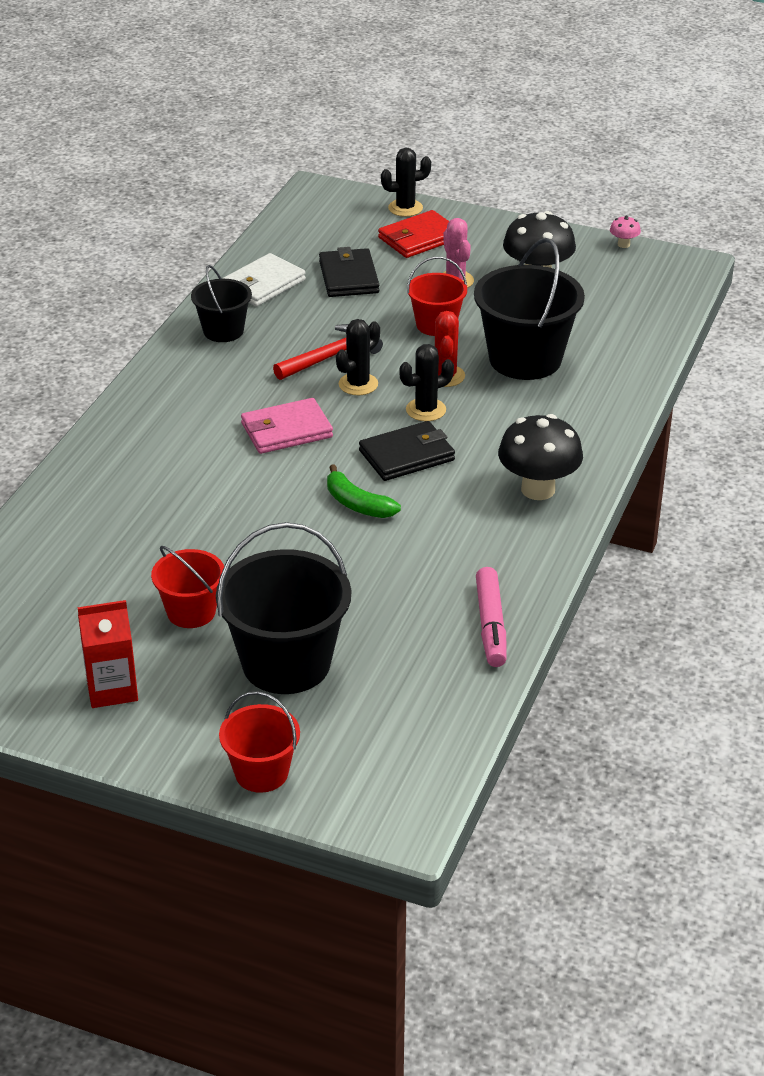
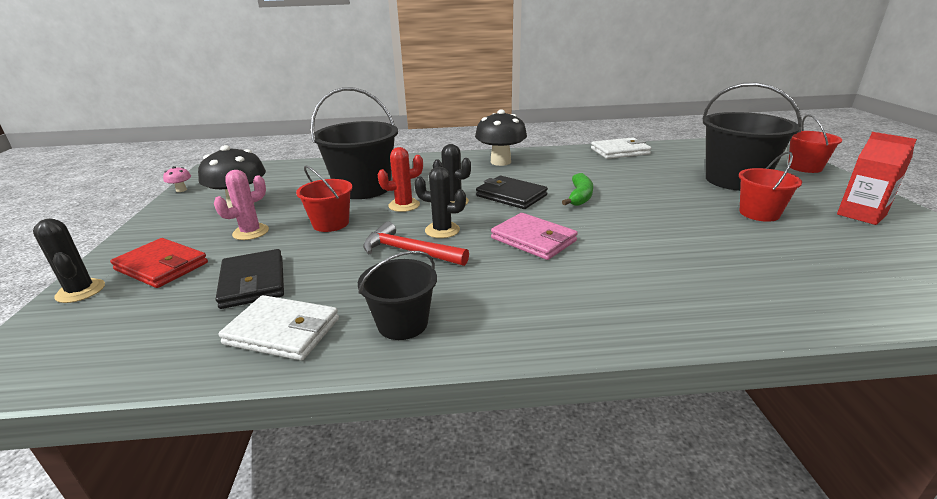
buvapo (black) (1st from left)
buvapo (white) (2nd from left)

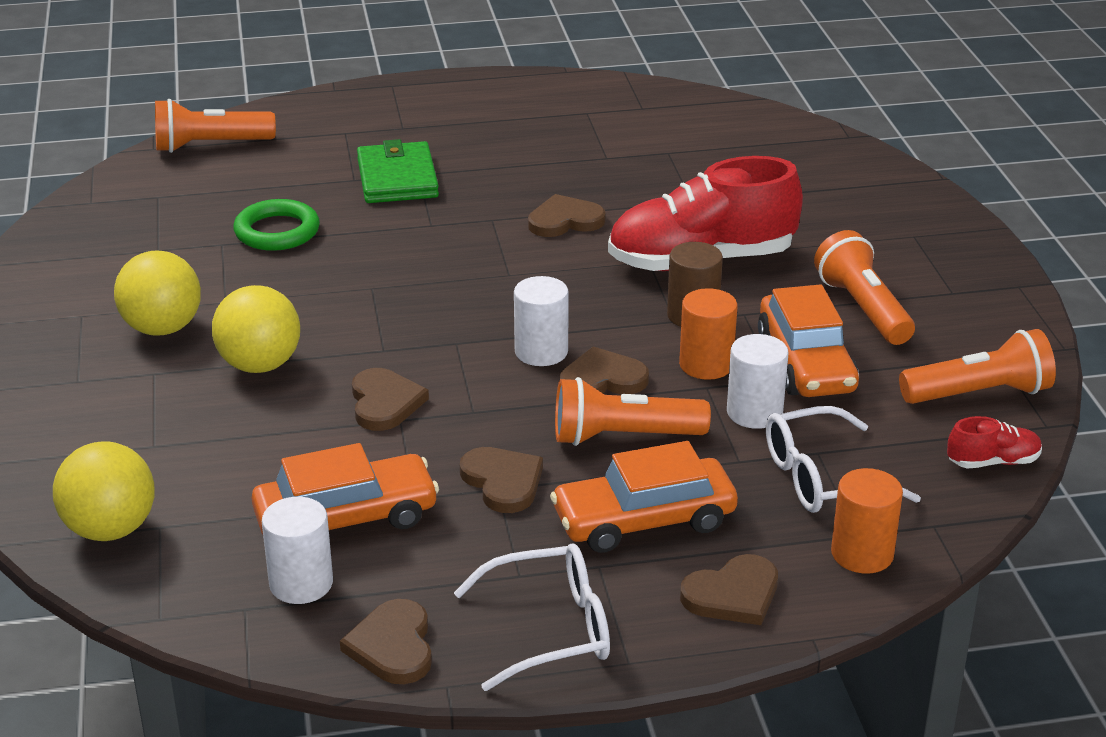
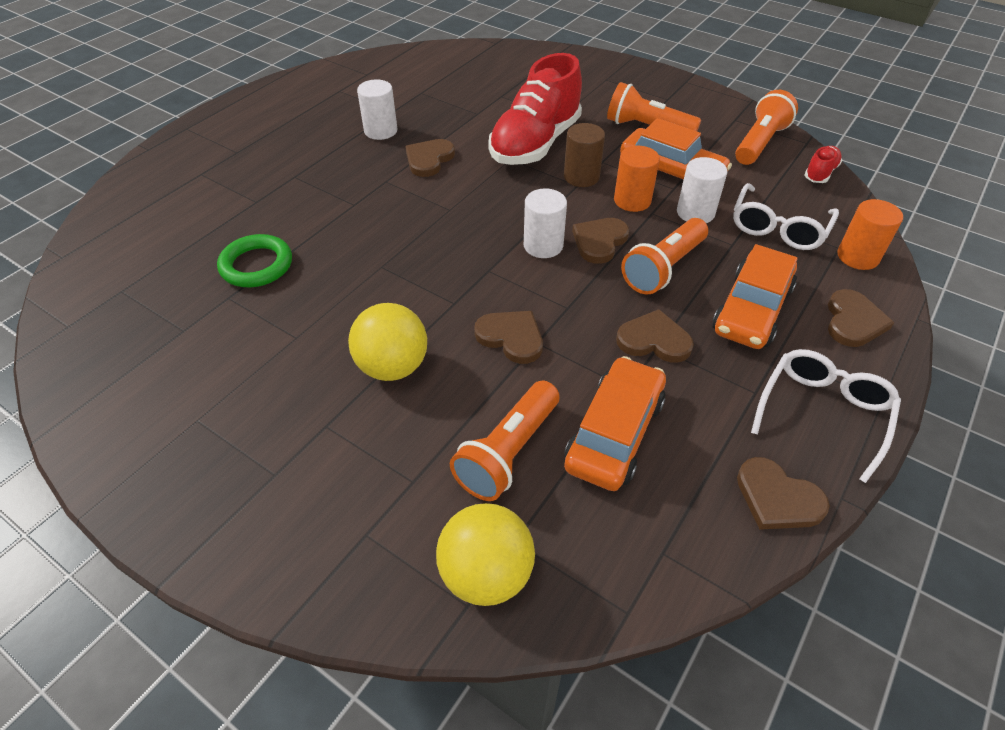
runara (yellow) (2nd from left in the first image)
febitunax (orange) (1st from left)
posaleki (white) (1st from left)
buvapo (green)

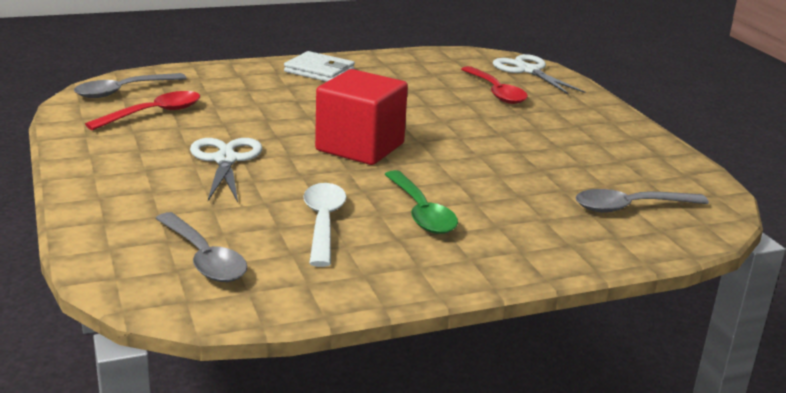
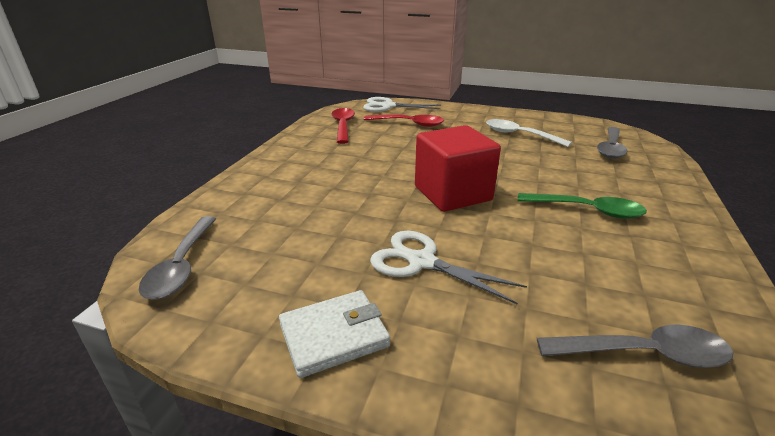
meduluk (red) (1st from left)
buvapo (white)
meduluk (white)

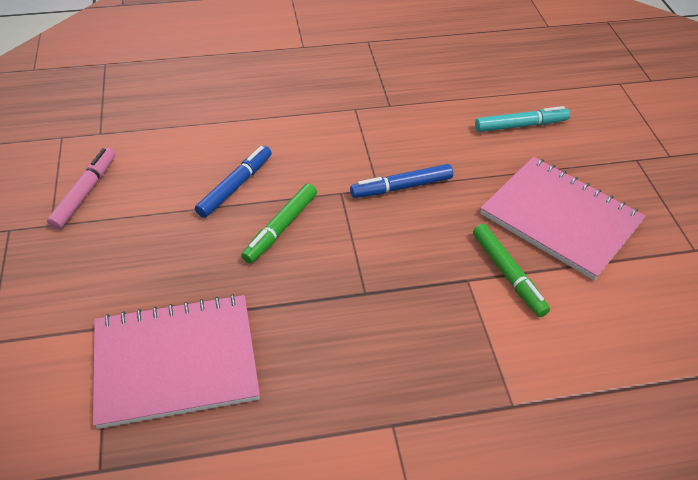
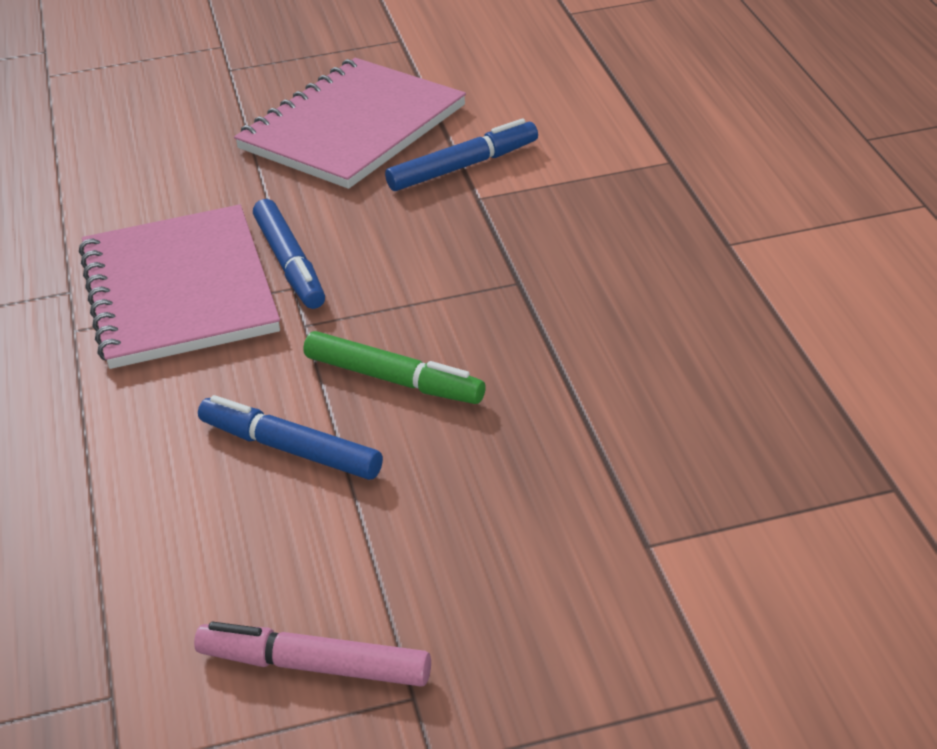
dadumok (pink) (1st from left)
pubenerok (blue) (3rd from left)
pubenerok (turquoise)

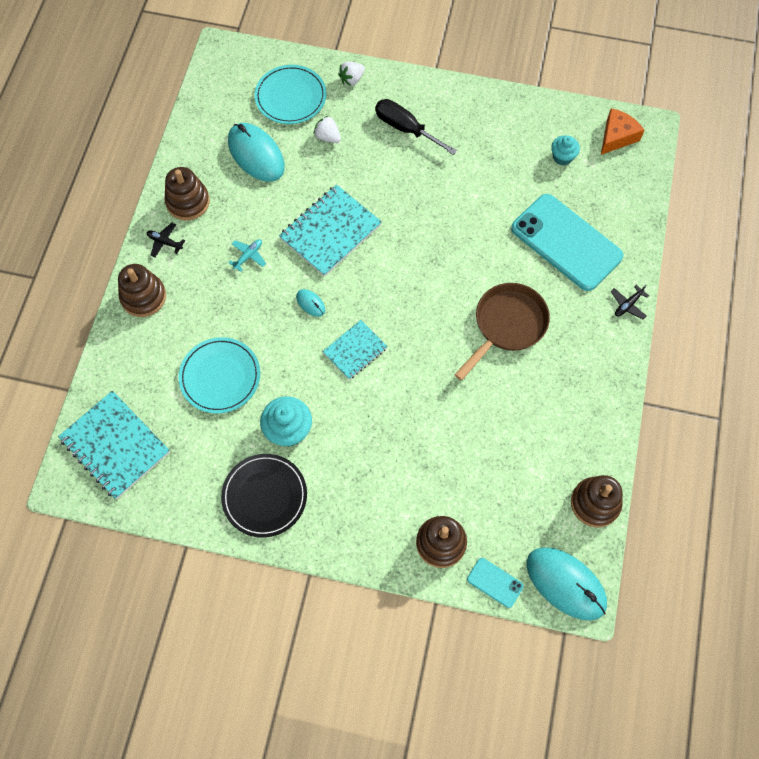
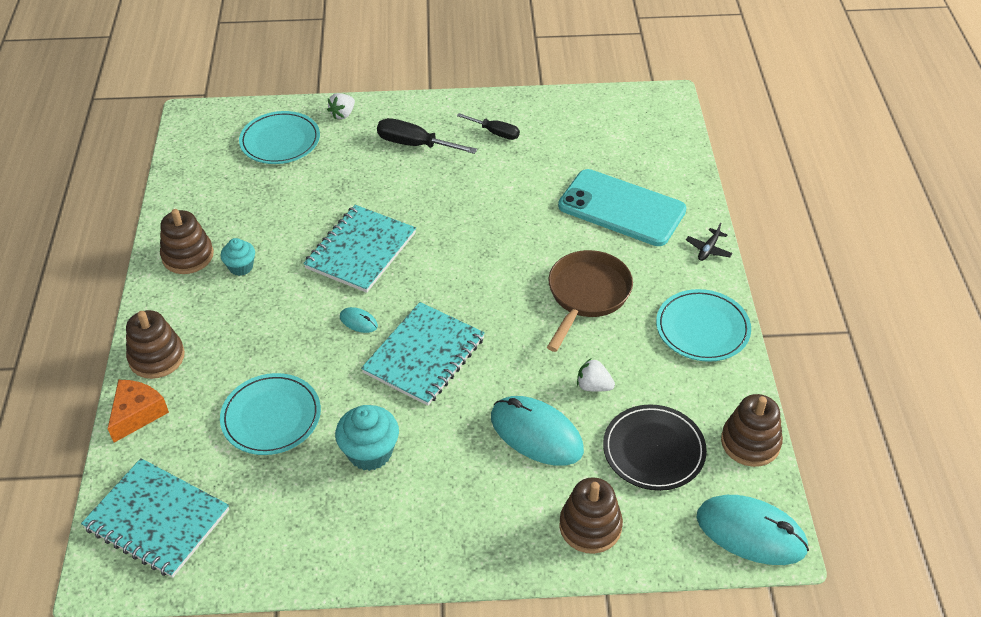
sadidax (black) (1st from left in the first image)
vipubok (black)
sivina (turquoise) (2nd from left)
sadidax (turquoise)
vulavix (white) (2nd from left)
dadumok (turquoise) (3rd from left)
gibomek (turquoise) (1st from left in the first image)
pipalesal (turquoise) (1st from left)
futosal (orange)
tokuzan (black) (2nd from left)
vipubok (turquoise) (3rd from left)

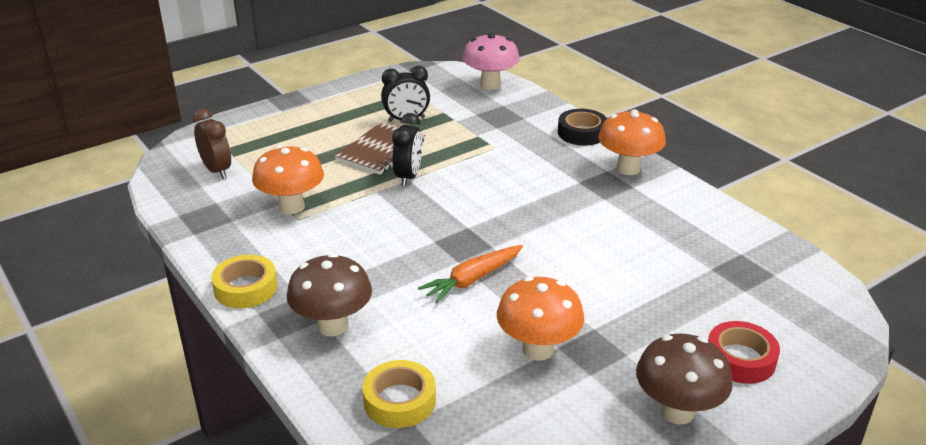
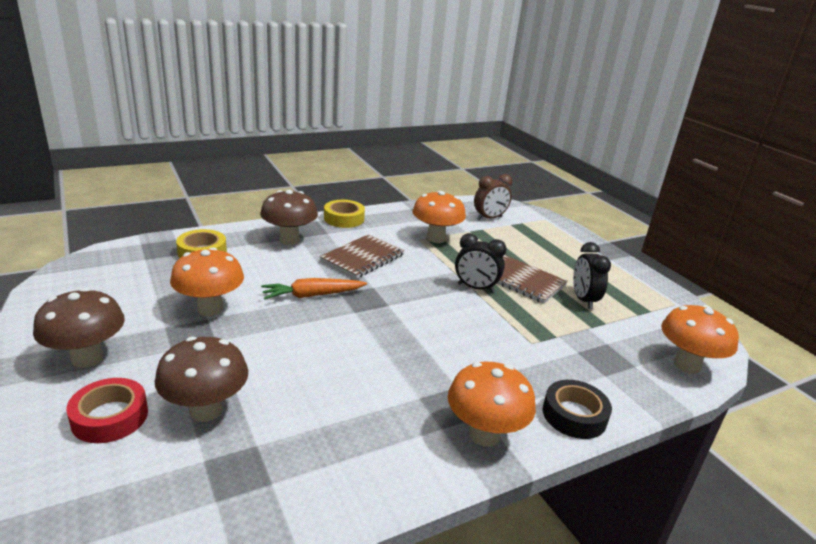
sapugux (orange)
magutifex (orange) (4th from left)
magutifex (brown) (2nd from left)
dadumok (brown) (1st from left)

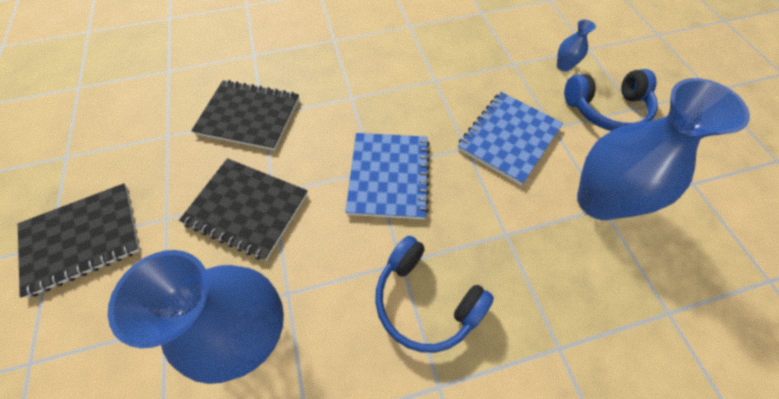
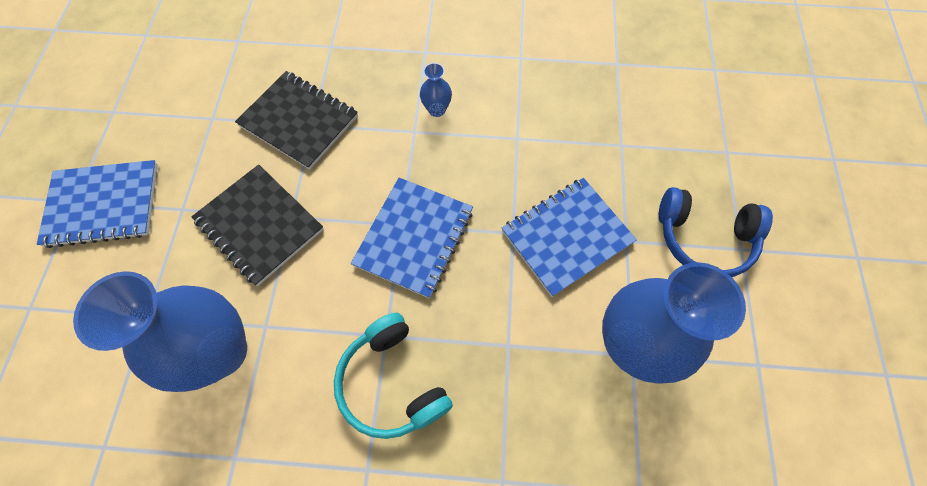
dadumok (blue) (1st from left)
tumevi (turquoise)
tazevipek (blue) (2nd from left)

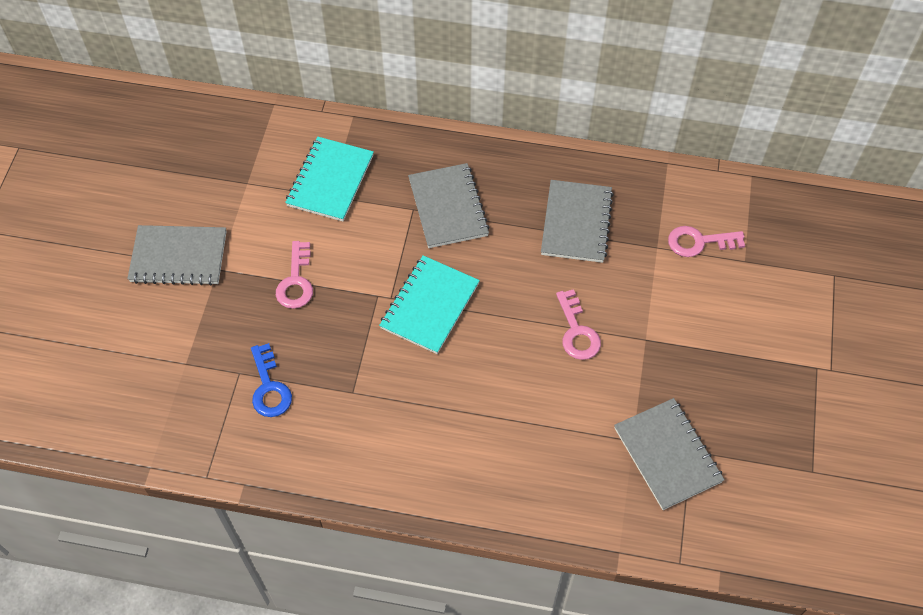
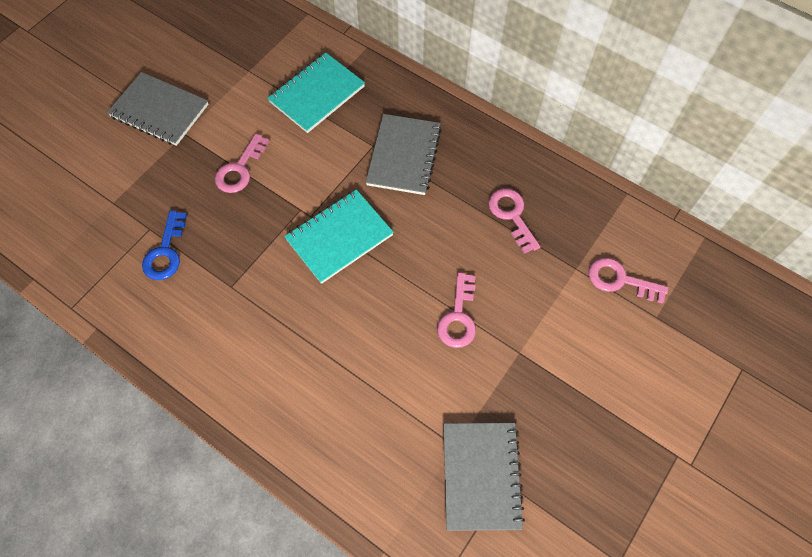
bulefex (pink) (3rd from left)

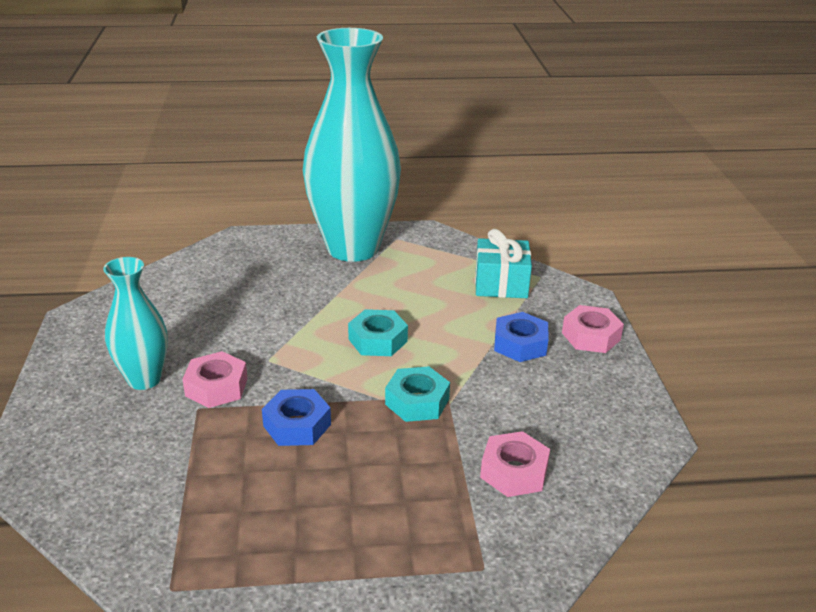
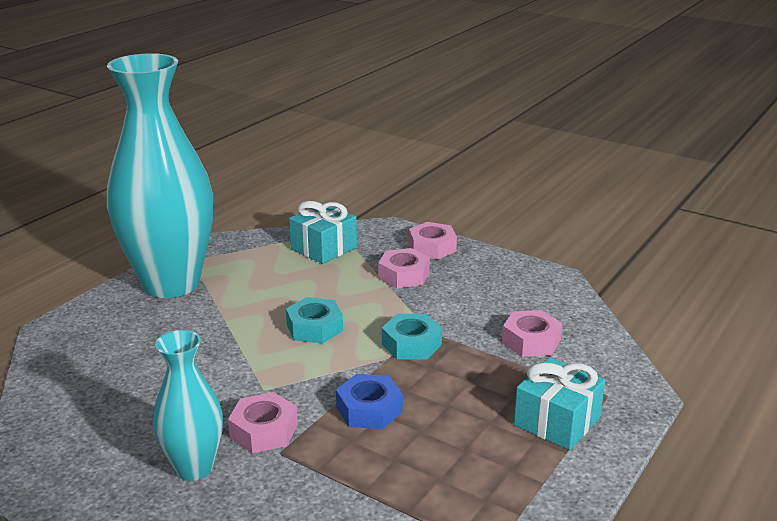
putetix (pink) (2nd from left)
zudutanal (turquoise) (2nd from left)

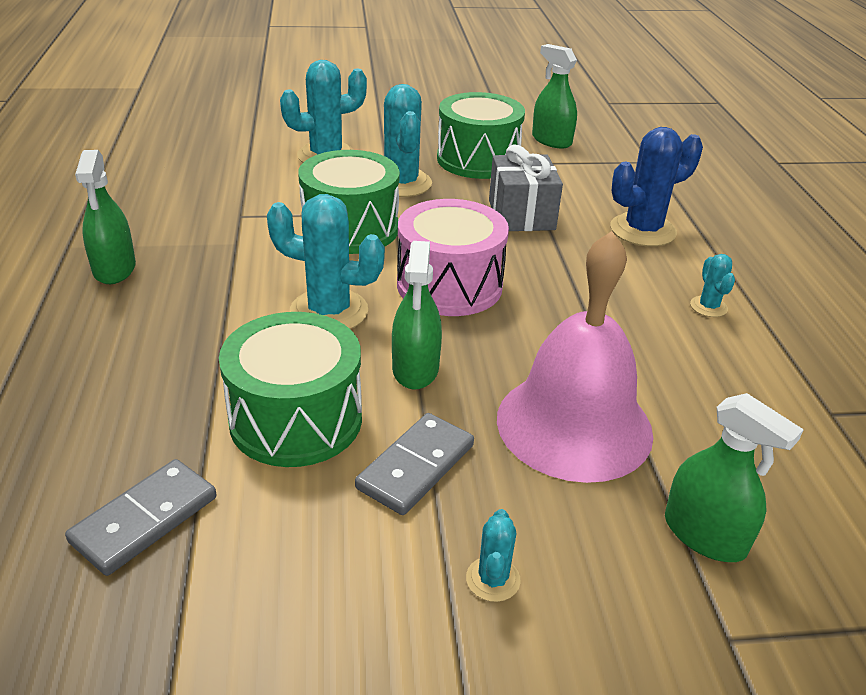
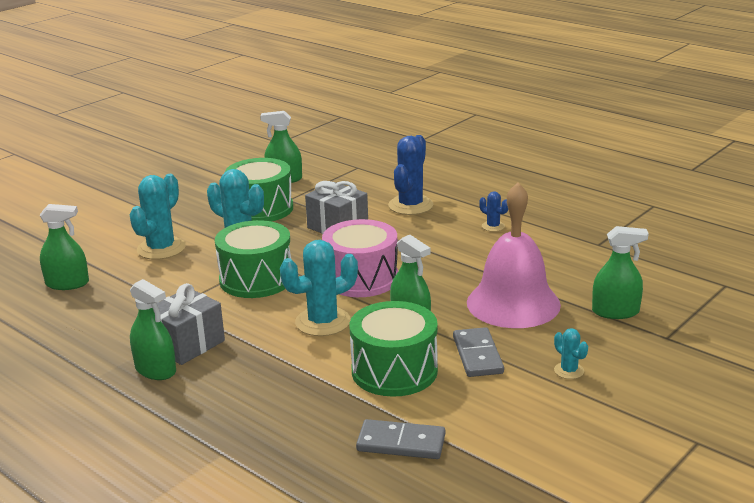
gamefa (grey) (1st from left)
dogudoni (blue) (2nd from left)
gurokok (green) (1st from left)
zudutanal (grey) (1st from left)

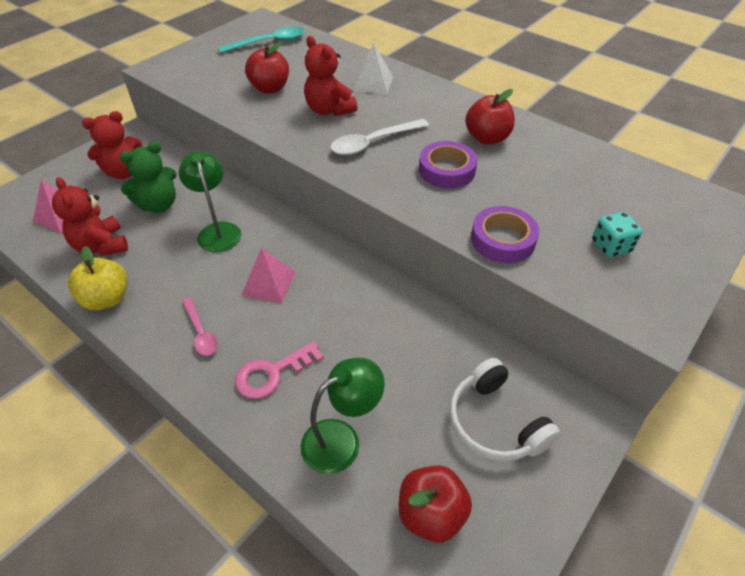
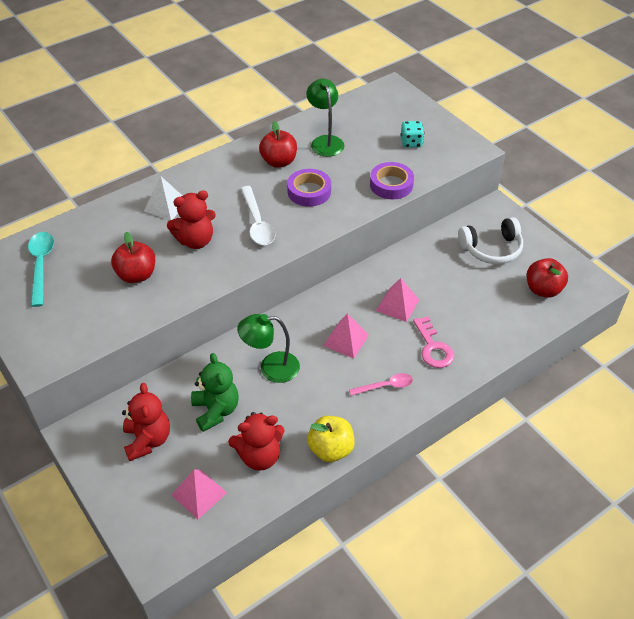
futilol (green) (2nd from left)
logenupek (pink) (3rd from left)

